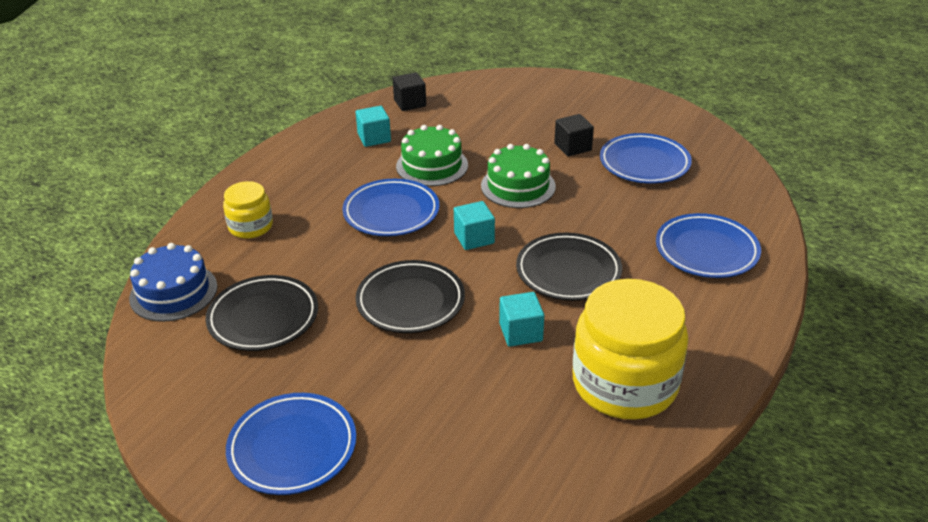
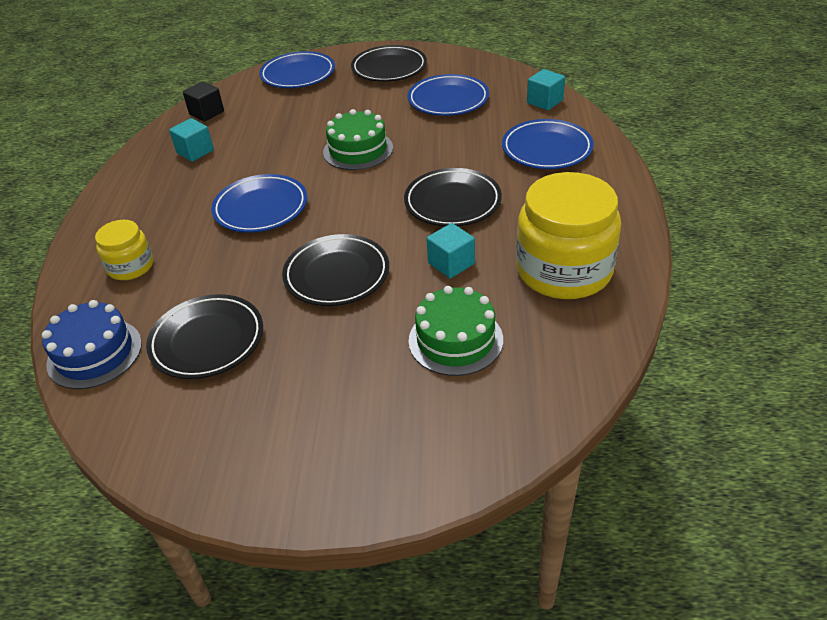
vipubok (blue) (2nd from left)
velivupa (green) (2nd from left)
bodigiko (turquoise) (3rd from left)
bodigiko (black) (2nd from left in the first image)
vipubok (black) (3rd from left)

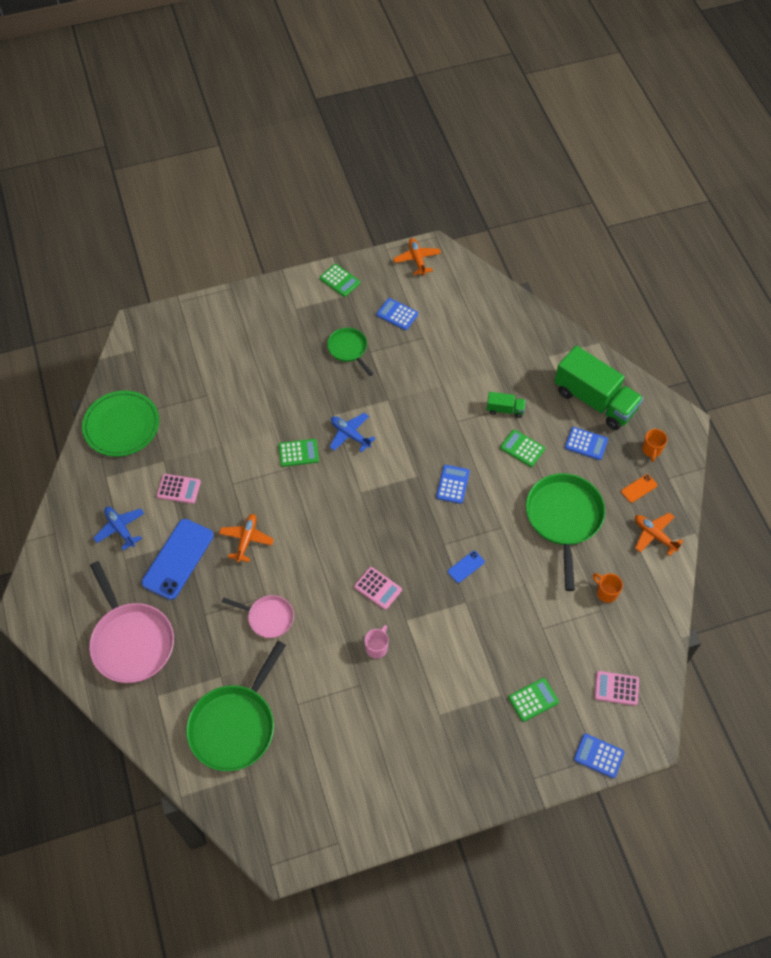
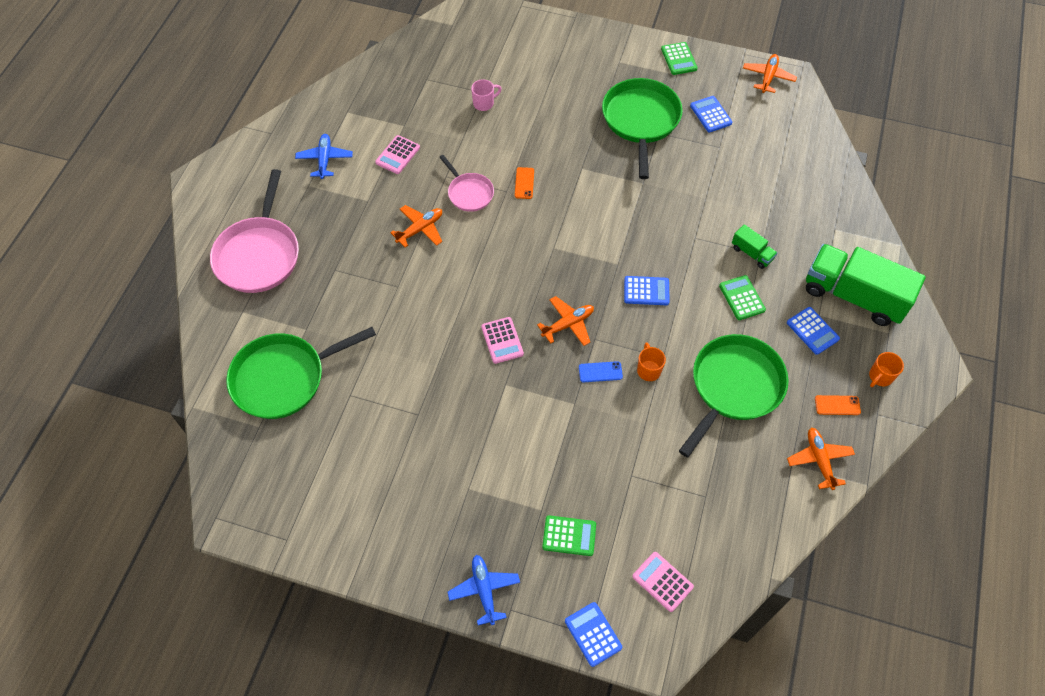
vipubok (green)
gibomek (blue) (1st from left in the first image)
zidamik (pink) (1st from left)
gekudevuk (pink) (2nd from left)
gibomek (orange) (1st from left)
gekudevuk (green) (2nd from left)
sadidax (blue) (2nd from left)
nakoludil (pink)
zidamik (blue) (2nd from left)
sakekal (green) (2nd from left)
nakoludil (orange) (1st from left)
sadidax (orange) (2nd from left)

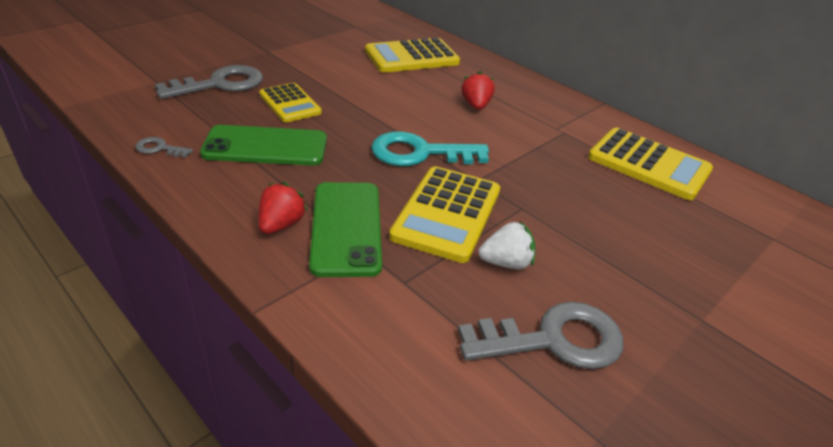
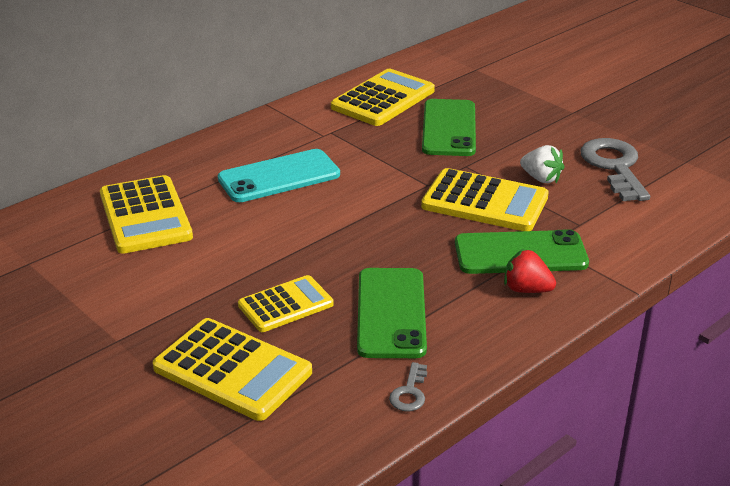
zidamik (yellow) (2nd from left)
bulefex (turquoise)
gibomek (turquoise)
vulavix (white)
gibomek (green) (2nd from left)

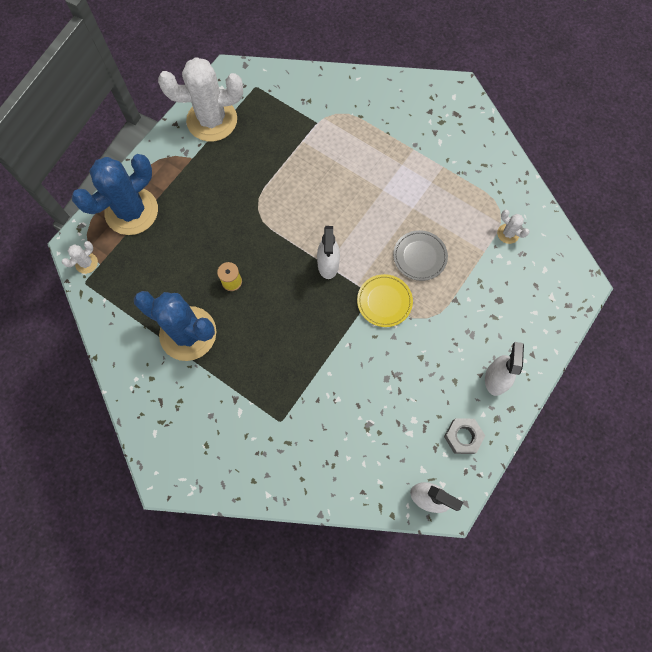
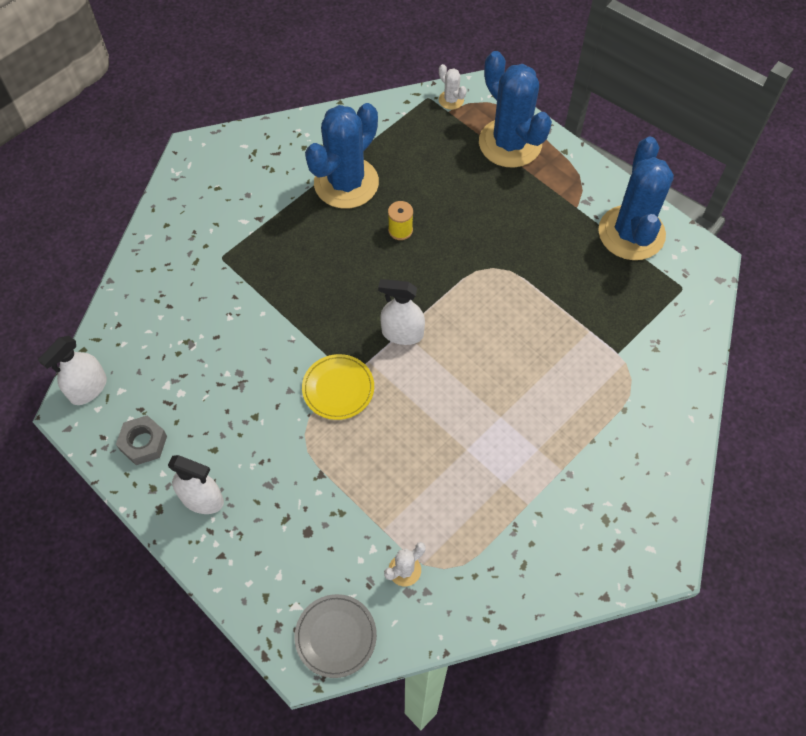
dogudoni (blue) (3rd from left)
vipubok (grey)

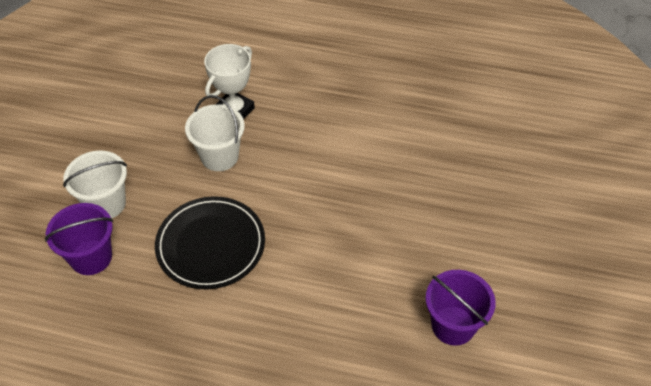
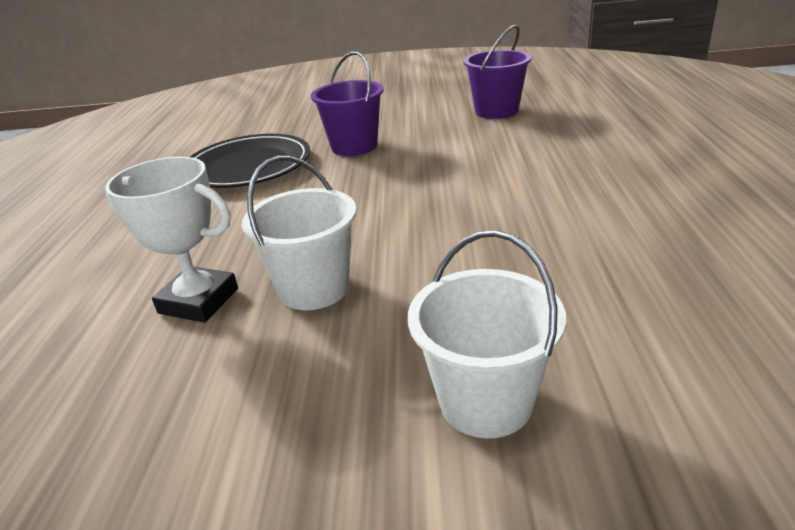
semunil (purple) (1st from left)
vipubok (black)

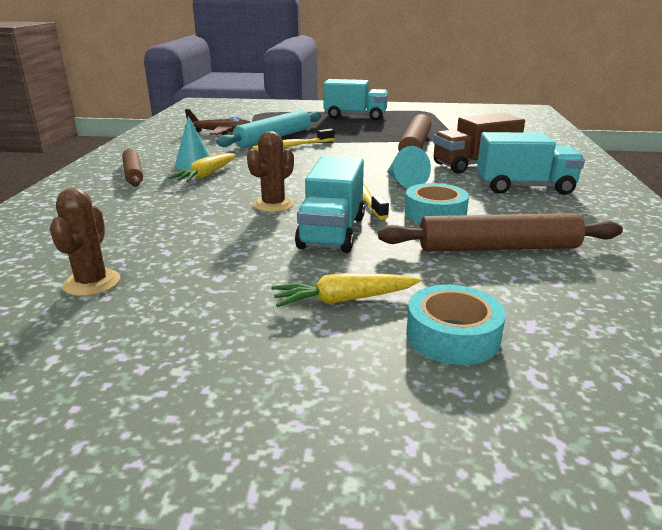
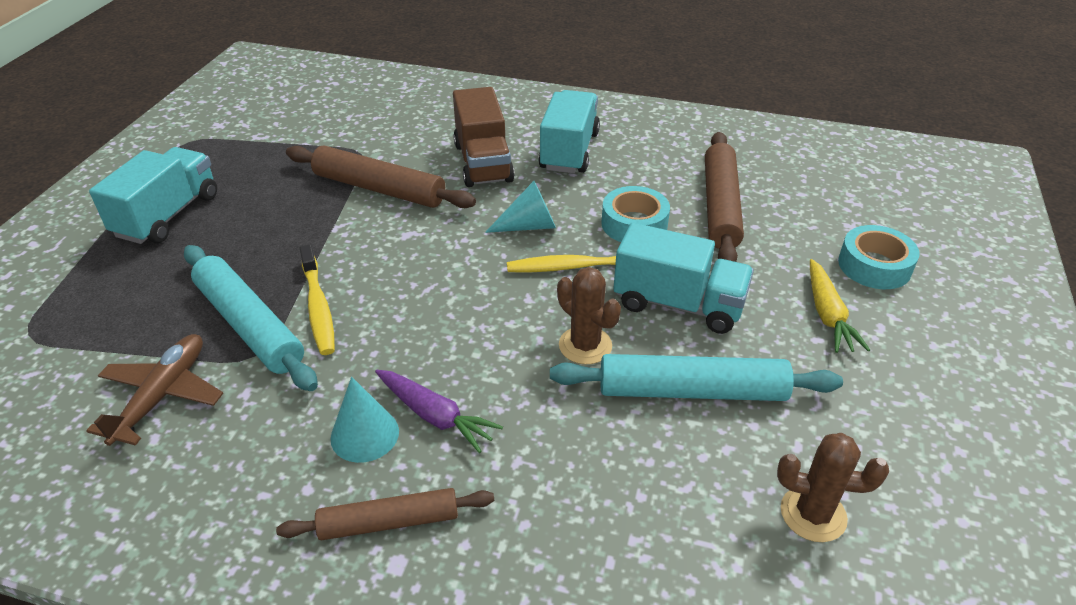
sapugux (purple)
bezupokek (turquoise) (2nd from left)

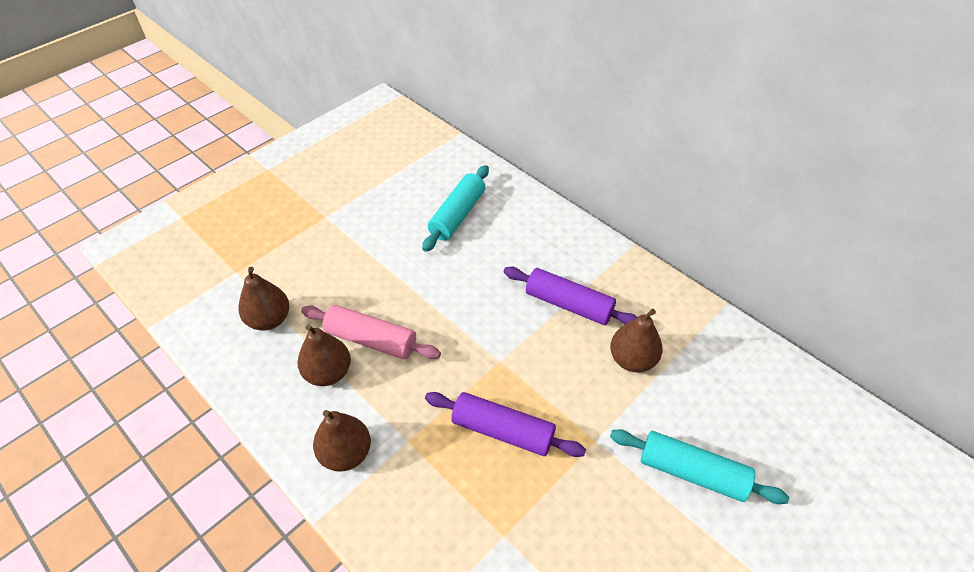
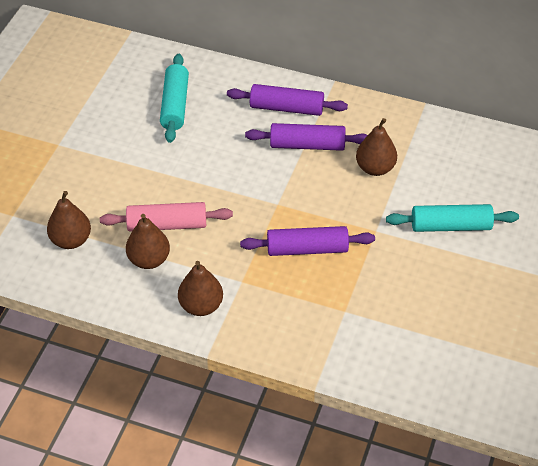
bezupokek (purple) (1st from left)

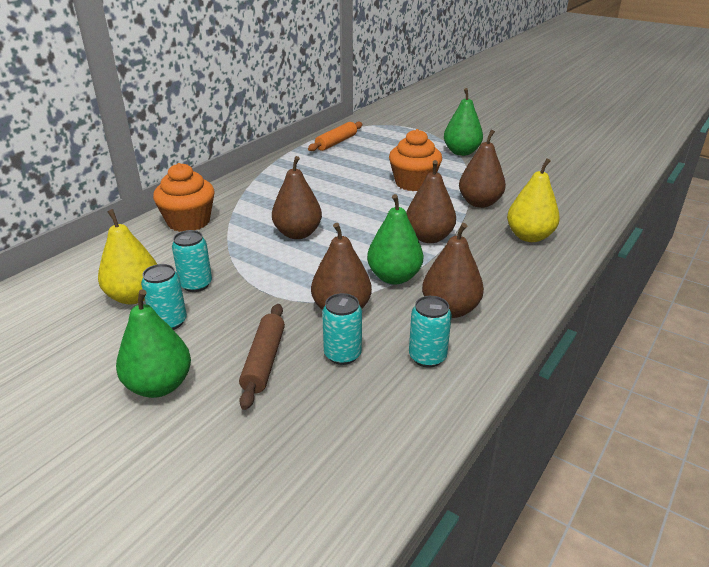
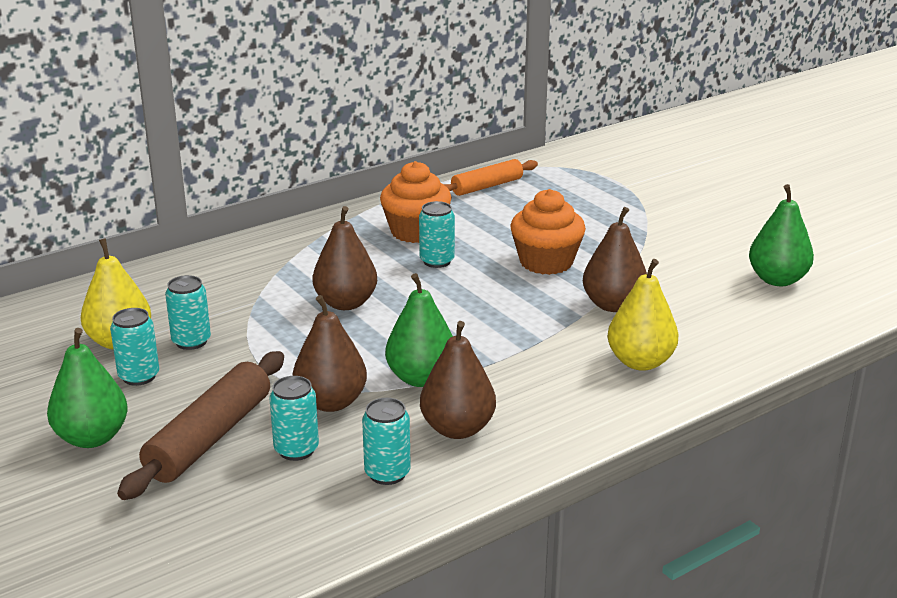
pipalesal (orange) (1st from left)
bezupokek (brown)
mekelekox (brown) (3rd from left in the first image)
mekelekox (green) (3rd from left)
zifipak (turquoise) (5th from left)

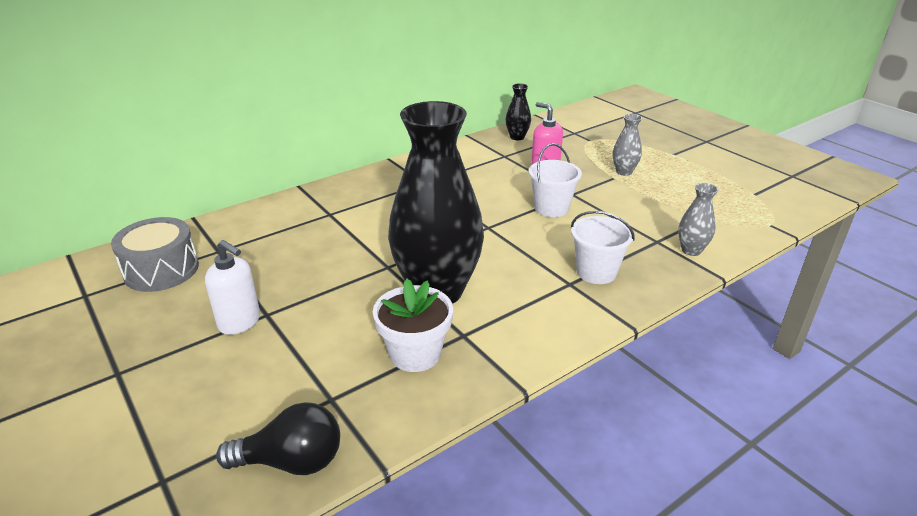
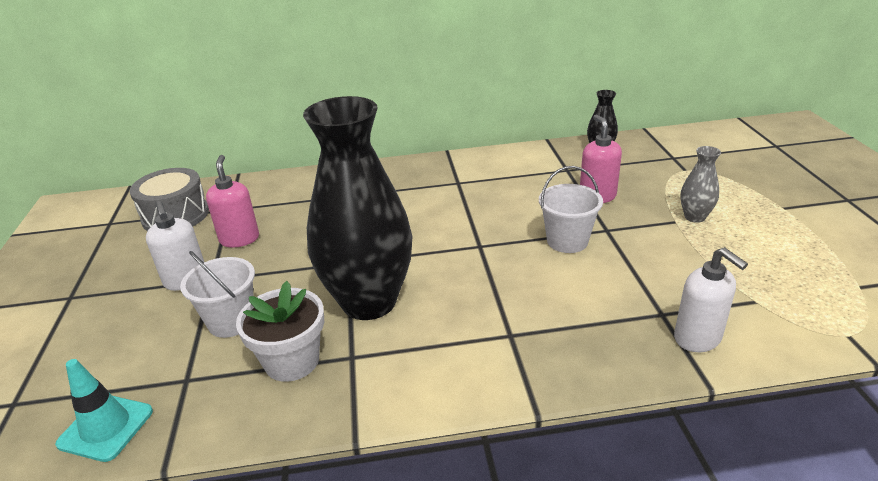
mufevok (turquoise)
semunil (white) (1st from left)
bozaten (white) (2nd from left)
bozaten (pink) (1st from left)

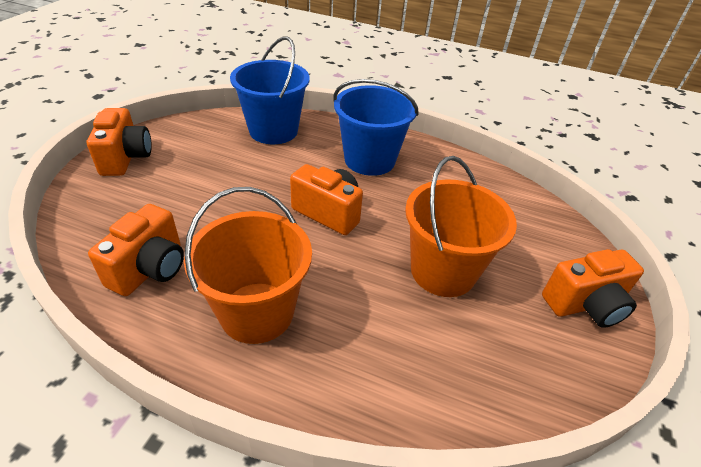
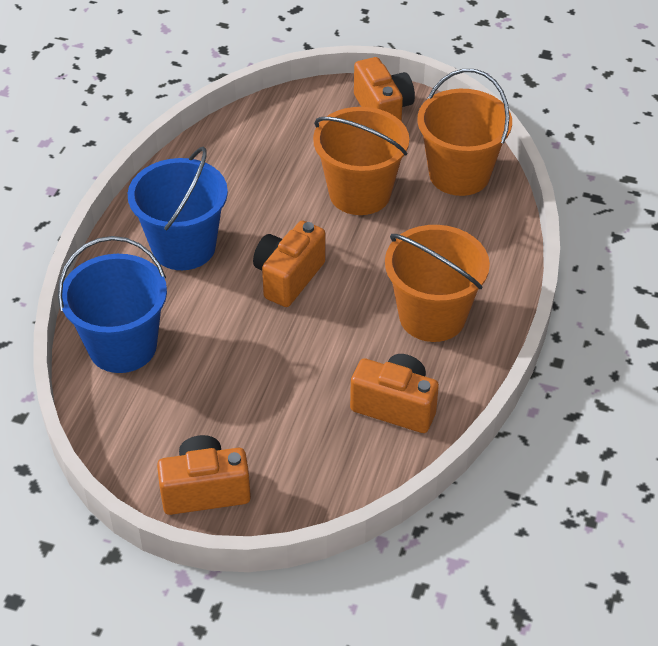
semunil (orange) (3rd from left)

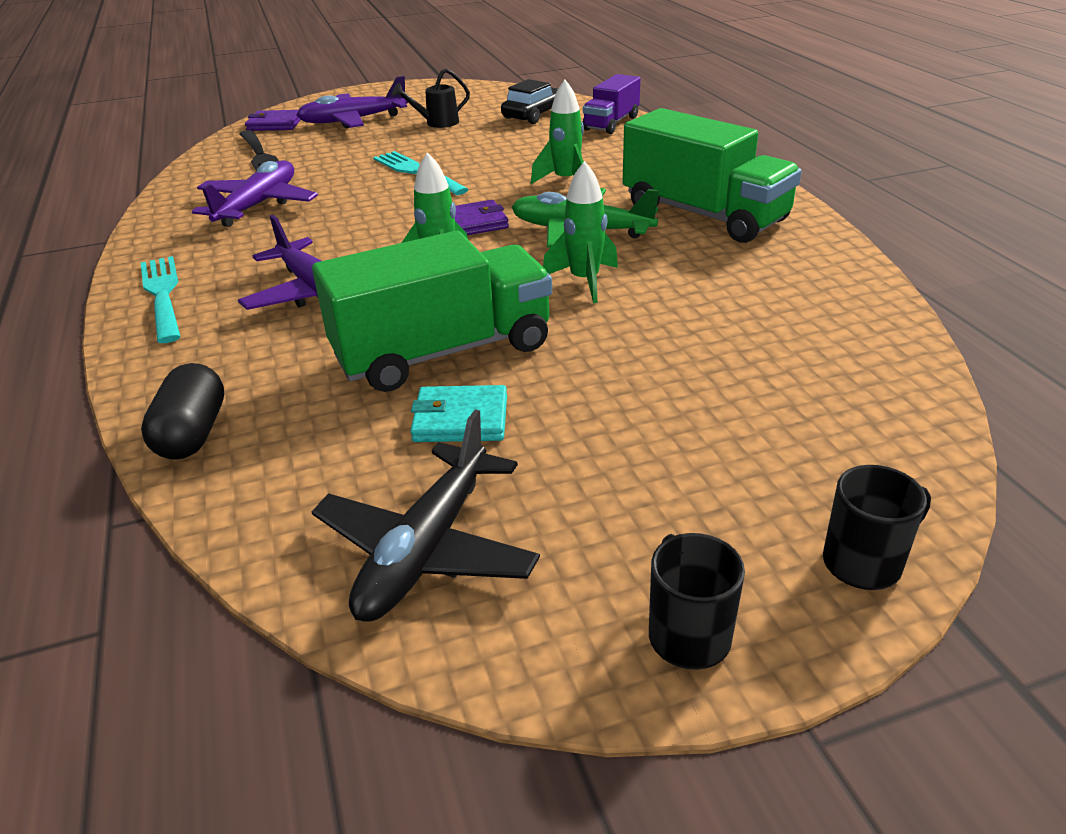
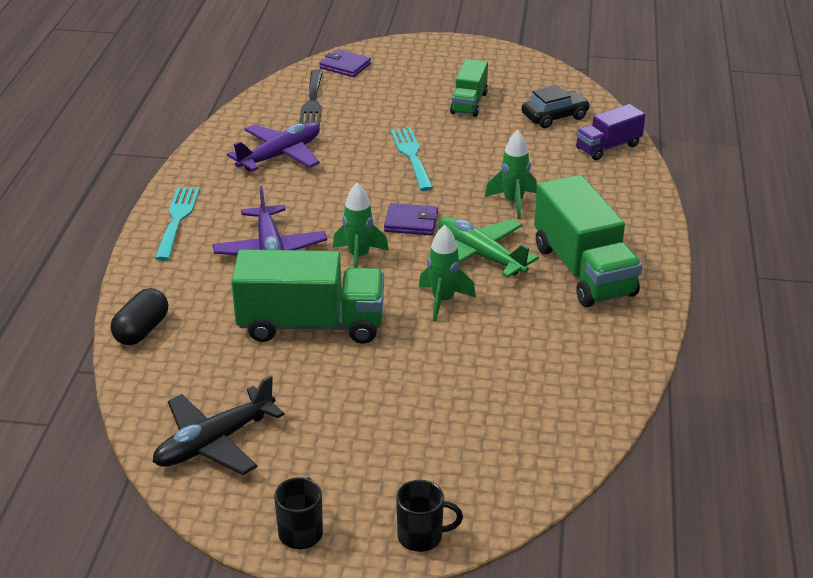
sadidax (purple) (3rd from left in the first image)
sakekal (green) (2nd from left)
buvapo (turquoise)

